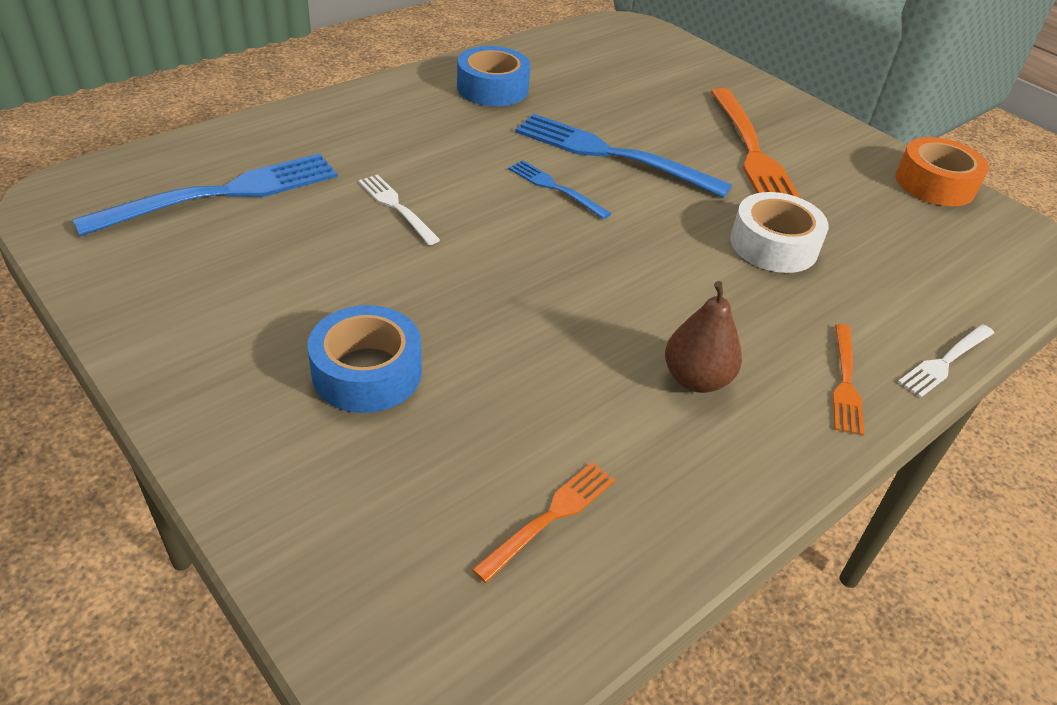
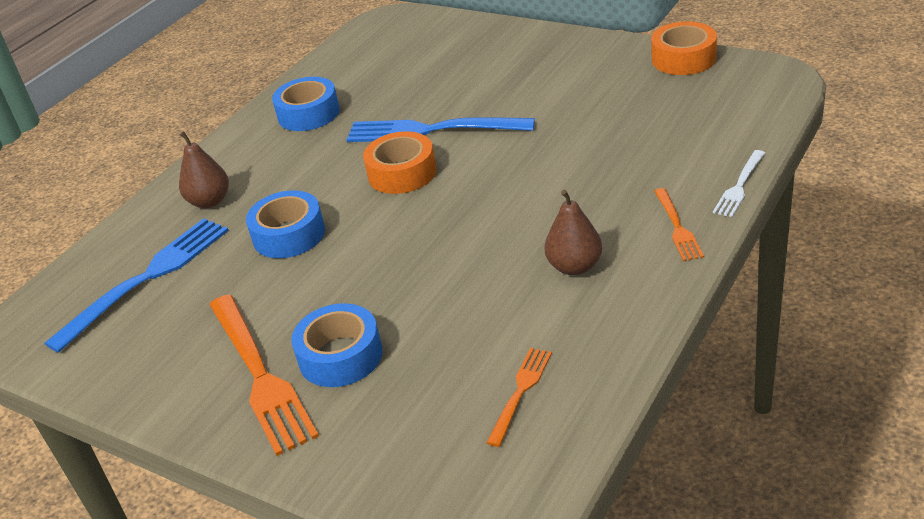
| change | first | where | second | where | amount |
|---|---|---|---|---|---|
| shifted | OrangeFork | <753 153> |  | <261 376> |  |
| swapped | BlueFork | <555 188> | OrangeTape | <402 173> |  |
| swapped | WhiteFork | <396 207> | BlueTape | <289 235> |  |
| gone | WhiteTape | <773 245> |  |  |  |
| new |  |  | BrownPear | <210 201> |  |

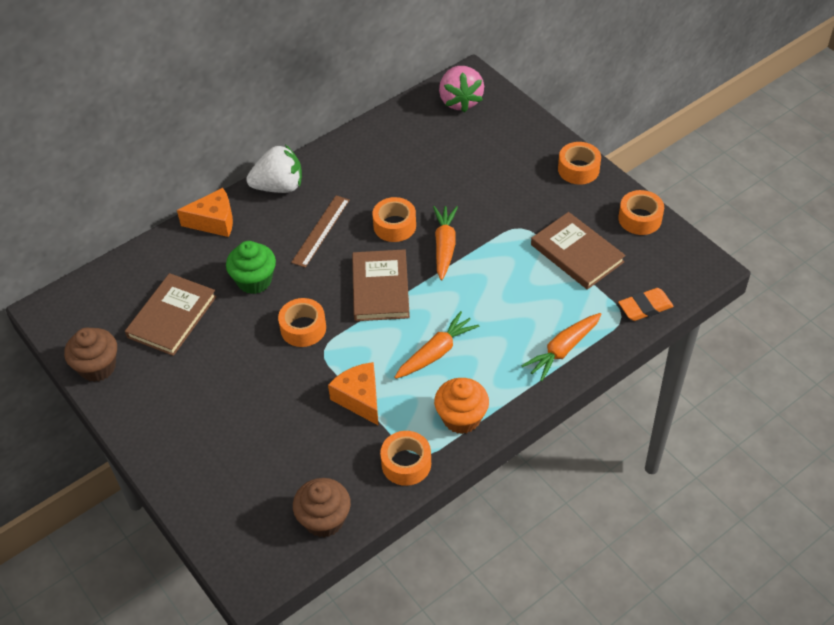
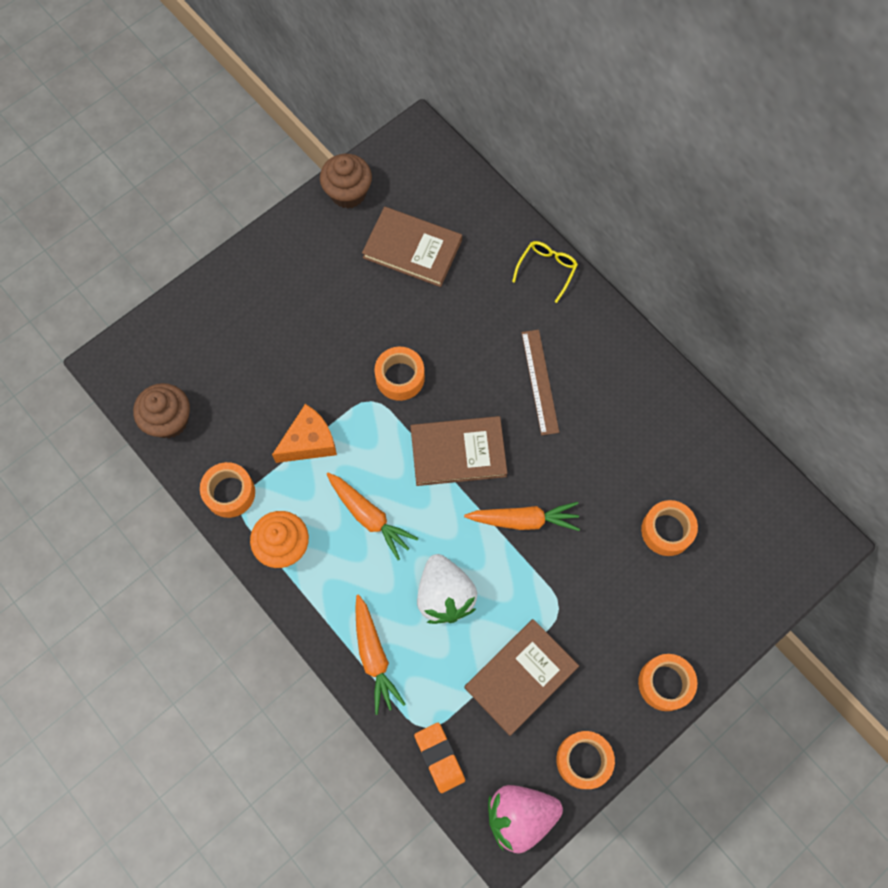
| change | first | where | second | where | amount |
|---|---|---|---|---|---|
| shifted | PinkStrawberry | <460 101> |  | <520 815> |  |
| shifted | WhiteStrawberry | <279 187> |  | <444 595> |  |
| swapped | OrangeCheese | <214 221> | YellowGlasses | <547 269> |  |
| rotated | BrownRuler | <320 231> |  | <540 381> | 60 degrees clockwise |
| shifted | OrangeTape | <394 225> |  | <667 530> |  |
| gone | GreenCupcake | <254 281> |  |  |  |
| rotated | OrangeCarrot | <563 350> |  | <374 656> | 150 degrees counterclockwise |

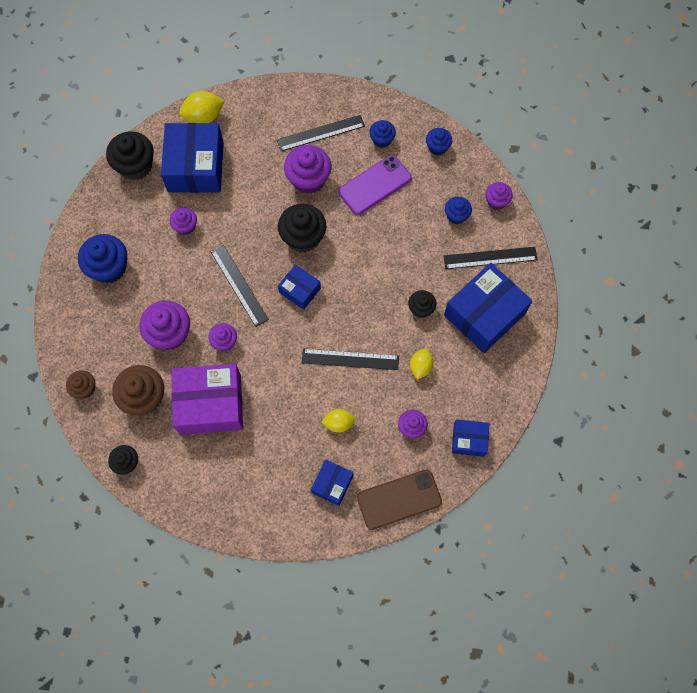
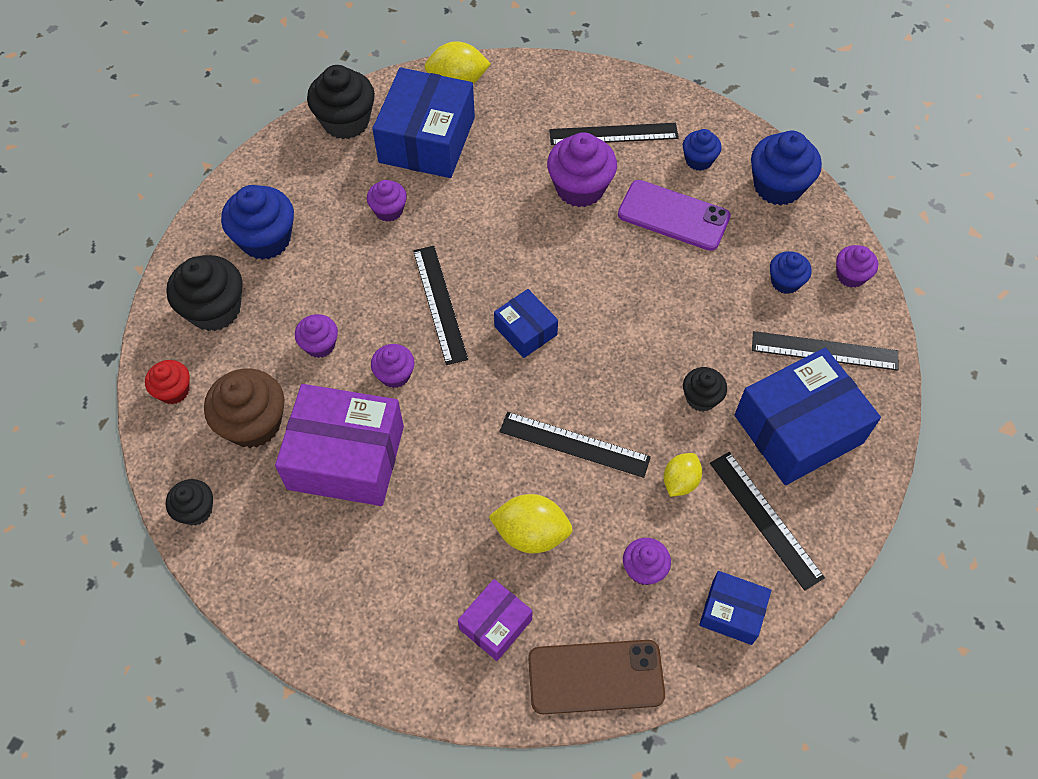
| change | first | where | second | where | amount |
|---|---|---|---|---|---|
| scaled | BlueCupcake | <437 147> |  | <777 186> | x1.75 |
| rotated | PurplePhone | <374 185> |  | <673 216> | 45 degrees clockwise |
| shifted | BlackCupcake | <303 237> |  | <215 309> |  |
| scaled | PurpleCupcake | <170 333> |  | <320 345> | x0.57 |
| repainted | BrownCupcake | <85 388> | RedCupcake | <174 391> |  |
| scaled | YellowLemon | <338 423> |  | <531 533> | x1.53 |
| repainted | BlueBox | <332 484> | PurpleBox | <495 624> |  |
| new |  |  | BlackRuler | <765 519> |  |

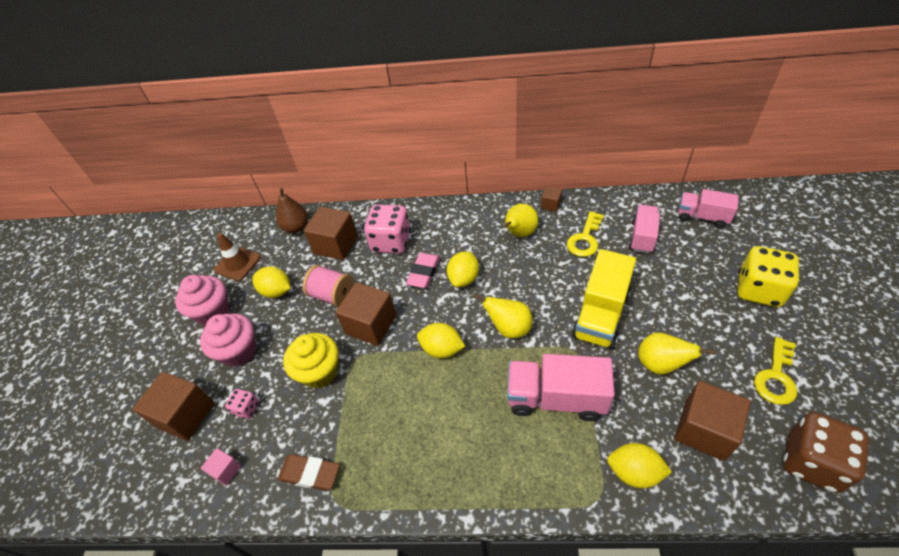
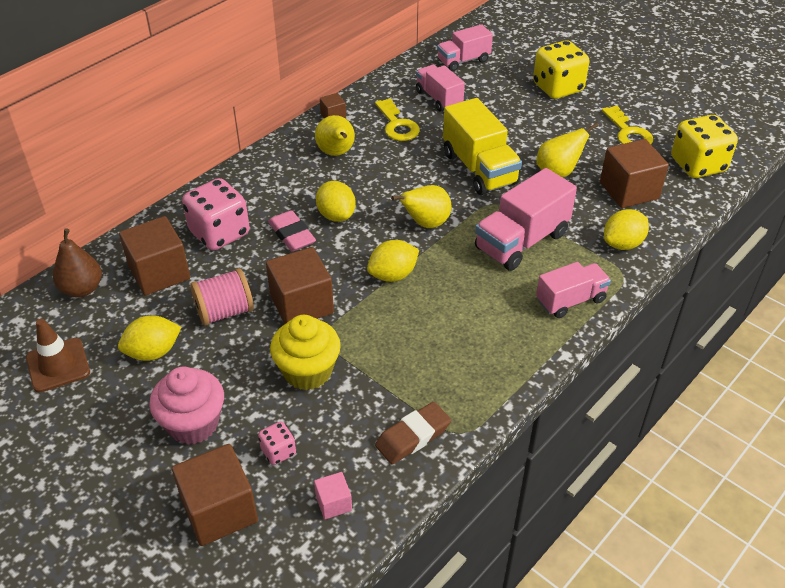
| change | first | where | second | where | amount |
|---|---|---|---|---|---|
| gone | PinkCupcake | <213 312> |  |  |  |
| repainted | BrownDice | <811 462> | YellowDice | <698 165> |  |
| new |  |  | PinkTruck | <570 300> |  |

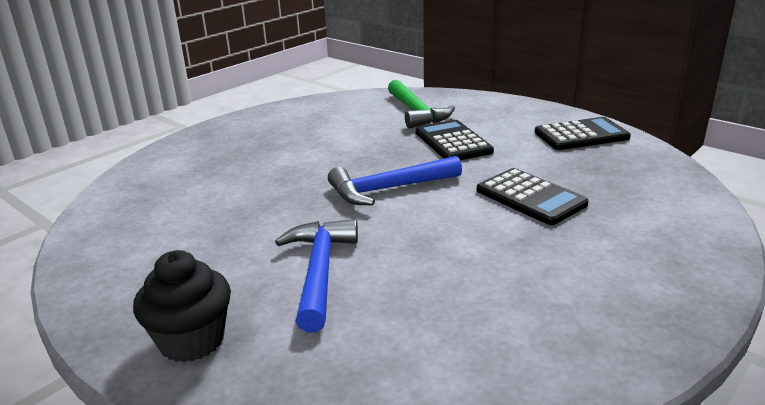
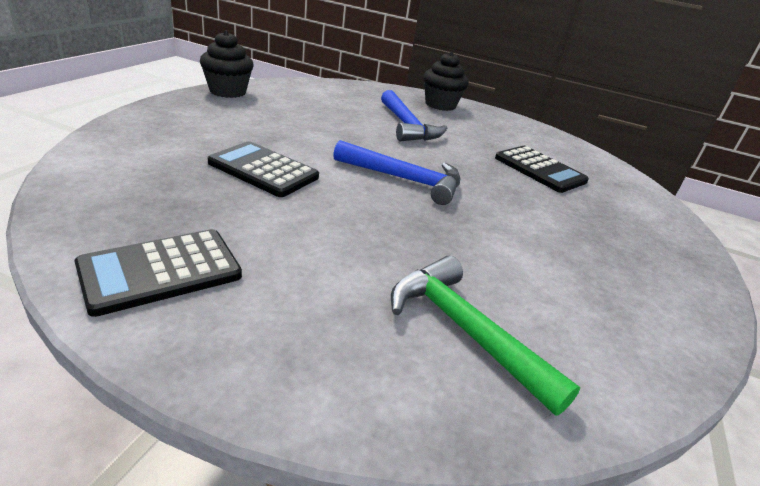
| change | first | where | second | where | amount |
|---|---|---|---|---|---|
| shifted | BlackCalculator | <453 142> |  | <539 170> |  |
| rotated | BlueHammer | <389 189> |  | <404 180> | 60 degrees clockwise |
| new |  |  | BlackCupcake | <228 92> |  |

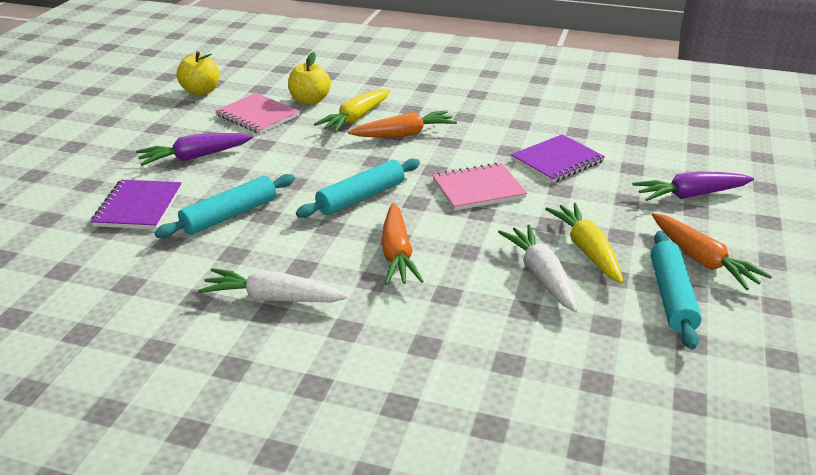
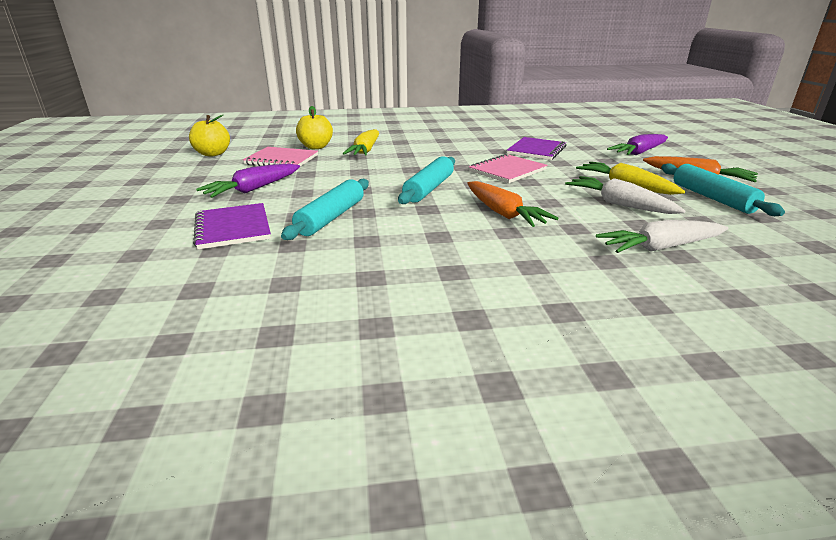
| change | first | where | second | where | amount |
|---|---|---|---|---|---|
| gone | OrangeCarrot | <404 134> |  |  |  |
| shifted | WhiteCarrot | <273 298> |  | <660 247> |  |

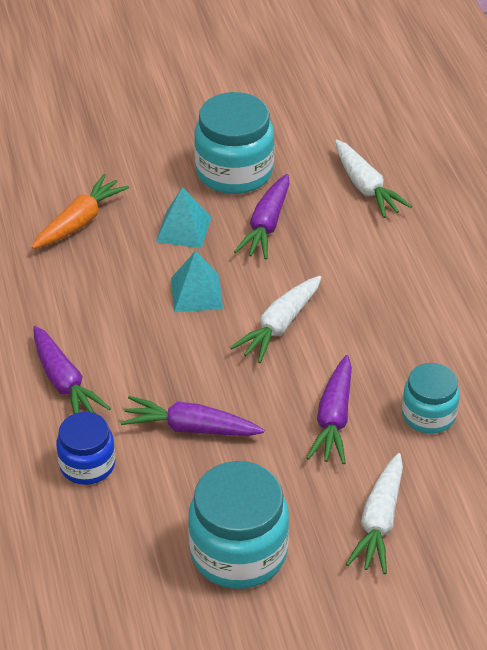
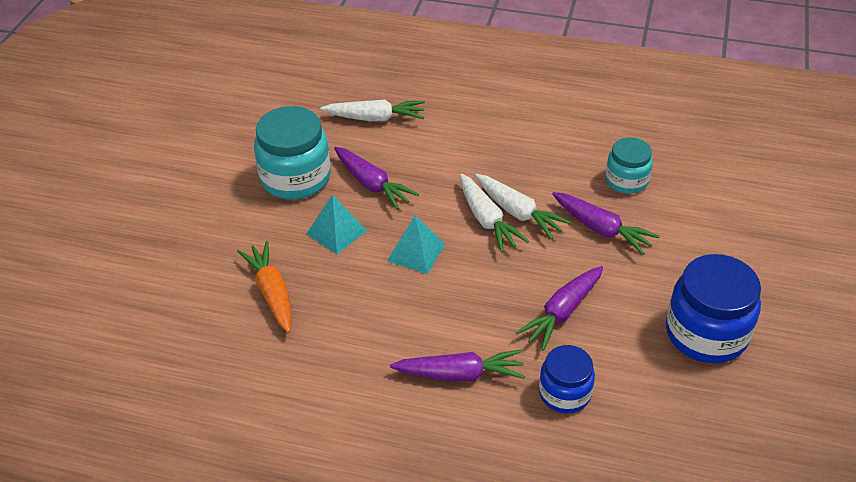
| change | first | where | second | where | amount |
|---|---|---|---|---|---|
| shifted | WhiteCarrot | <379 521> |  | <518 212> |  |
| repainted | TurquoiseJar | <238 552> | BlueJar | <706 333> |  |

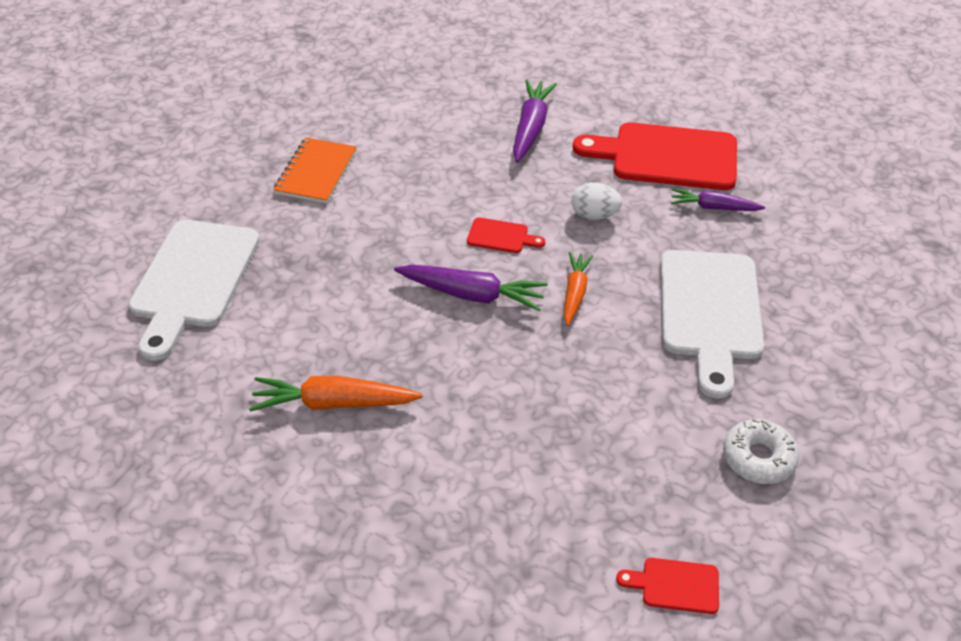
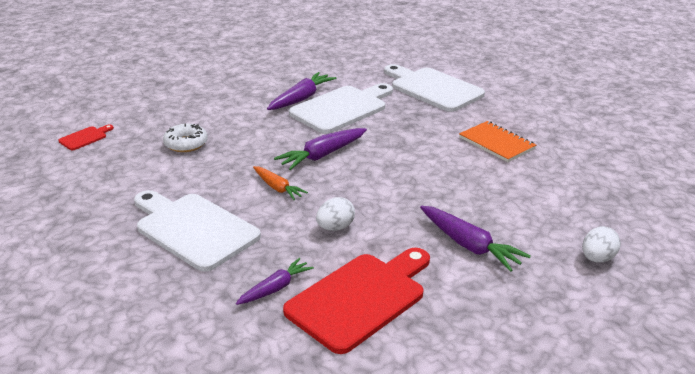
| change | first | where | second | where | amount |
|---|---|---|---|---|---|
| gone | RedCuttingBoard | <501 236> |  |  |  |
| repainted | OrangeCarrot | <334 403> | PurpleCarrot | <301 98> |  |
| shifted | WhiteDonut | <758 458> |  | <186 144> |  |
| new |  |  | WhiteCuttingBoard | <341 108> |  |
| new |  |  | WhiteEgg | <597 258> |  |

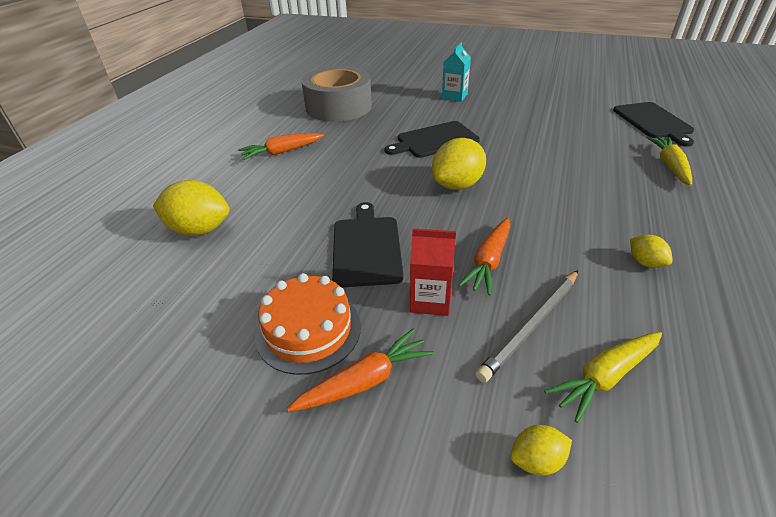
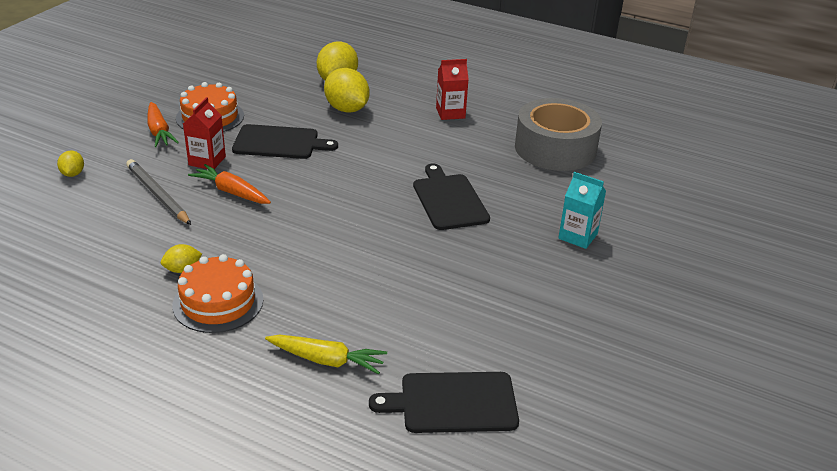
| change | first | where | second | where | amount |
|---|---|---|---|---|---|
| swapped | OrangeCarrot | <282 152> | RedCarton | <450 113> |  |
| shifted | YellowLemon | <457 185> |  | <347 109> |  |
| gone | YellowCarrot | <604 377> |  |  |  |
| new |  |  | OrangeCake | <218 302> |  |

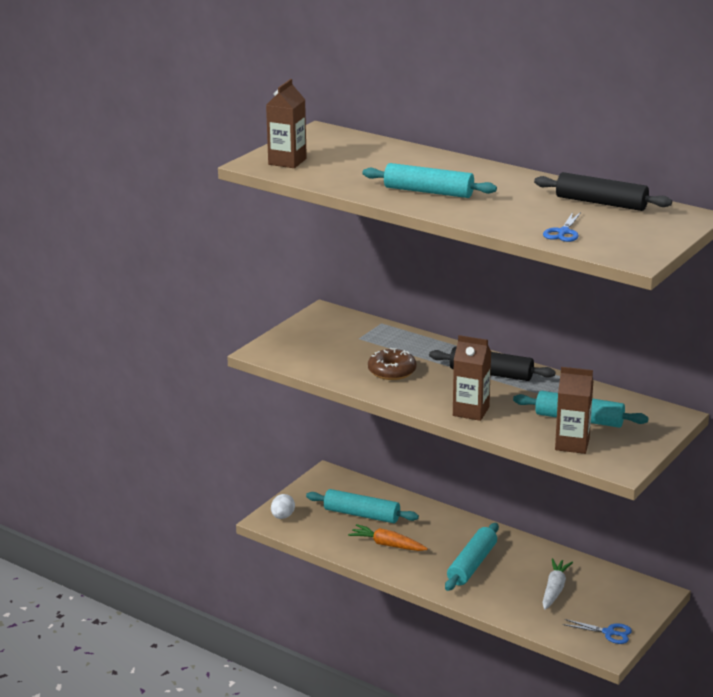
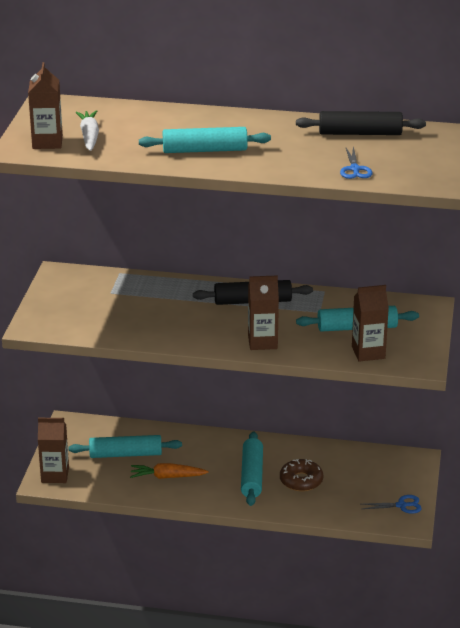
| change | first | where | second | where | amount |
|---|---|---|---|---|---|
| shifted | BrownDonut | <392 371> |  | <301 481> |  |
| swapped | WhiteEgg | <282 516> | BrownCarton | <55 475> |  |
| shifted | WhiteCarrot | <554 589> |  | <89 136> |  |

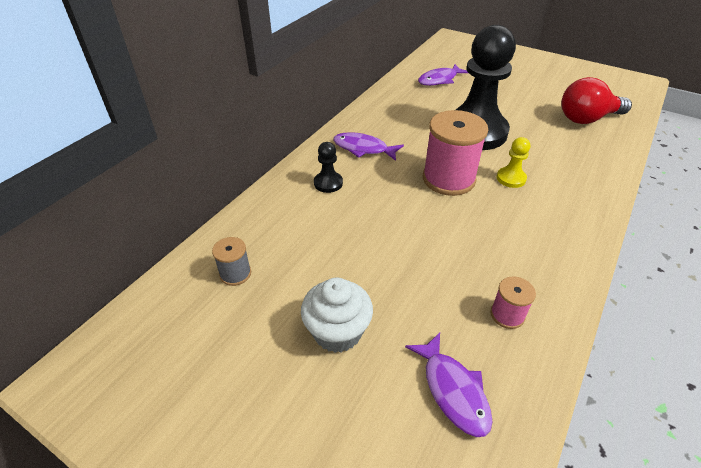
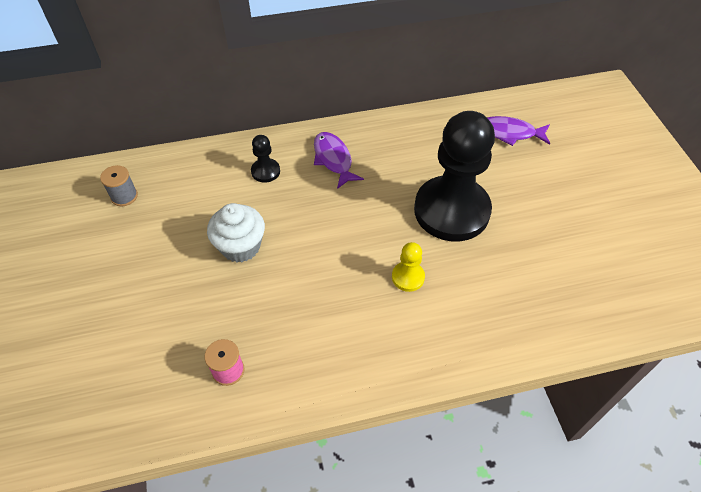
| change | first | where | second | where | amount |
|---|---|---|---|---|---|
| gone | RedLightBulb | <587 119> |  |  |  |
| gone | PinkSpool | <448 179> |  |  |  |
| shifted | WhiteCupcake | <337 332> |  | <240 246> |  |
| gone | PurpleFish | <453 390> |  |  |  |

